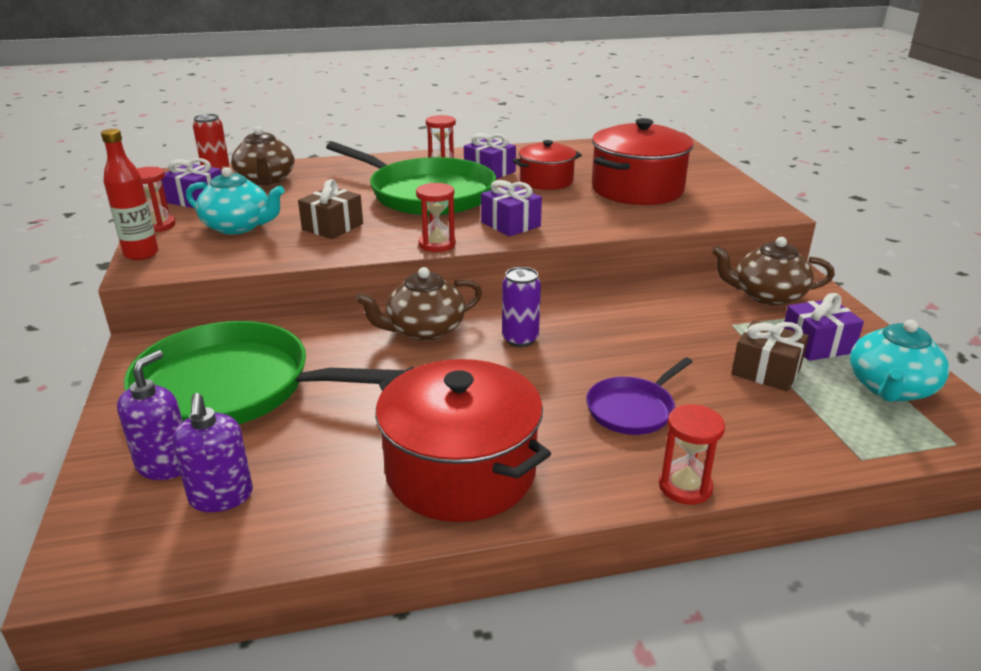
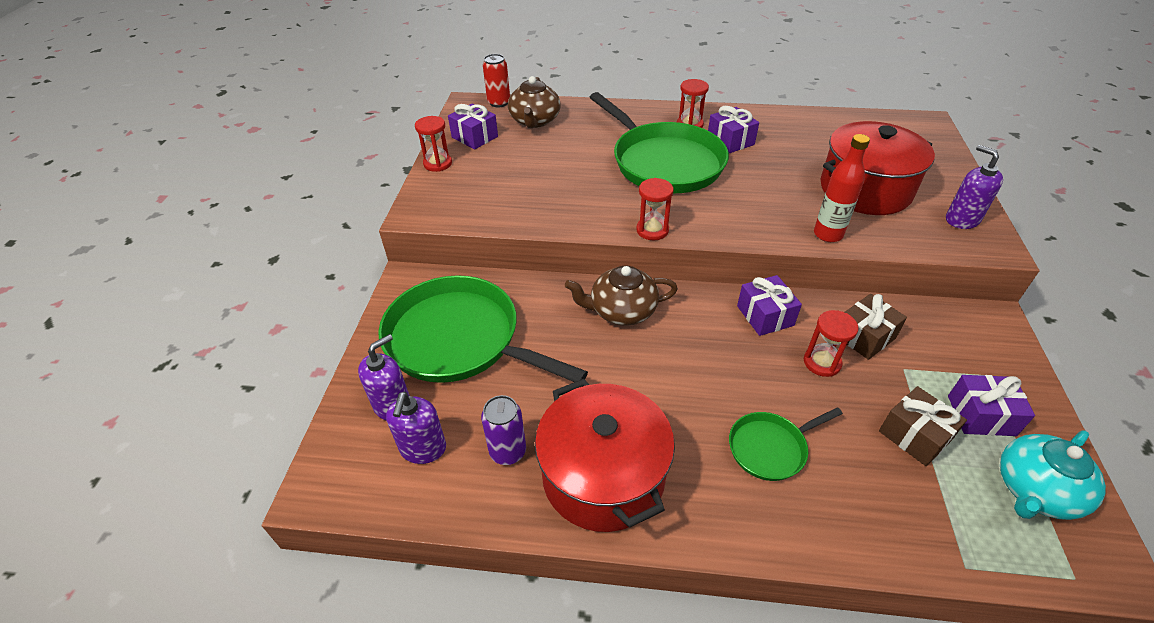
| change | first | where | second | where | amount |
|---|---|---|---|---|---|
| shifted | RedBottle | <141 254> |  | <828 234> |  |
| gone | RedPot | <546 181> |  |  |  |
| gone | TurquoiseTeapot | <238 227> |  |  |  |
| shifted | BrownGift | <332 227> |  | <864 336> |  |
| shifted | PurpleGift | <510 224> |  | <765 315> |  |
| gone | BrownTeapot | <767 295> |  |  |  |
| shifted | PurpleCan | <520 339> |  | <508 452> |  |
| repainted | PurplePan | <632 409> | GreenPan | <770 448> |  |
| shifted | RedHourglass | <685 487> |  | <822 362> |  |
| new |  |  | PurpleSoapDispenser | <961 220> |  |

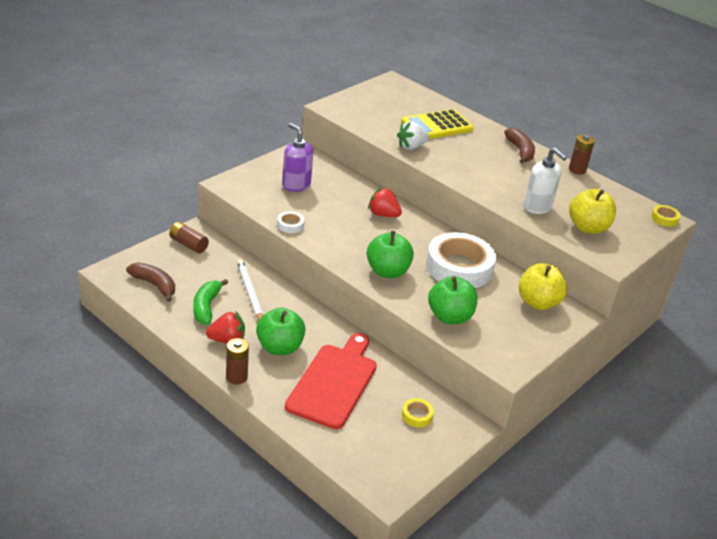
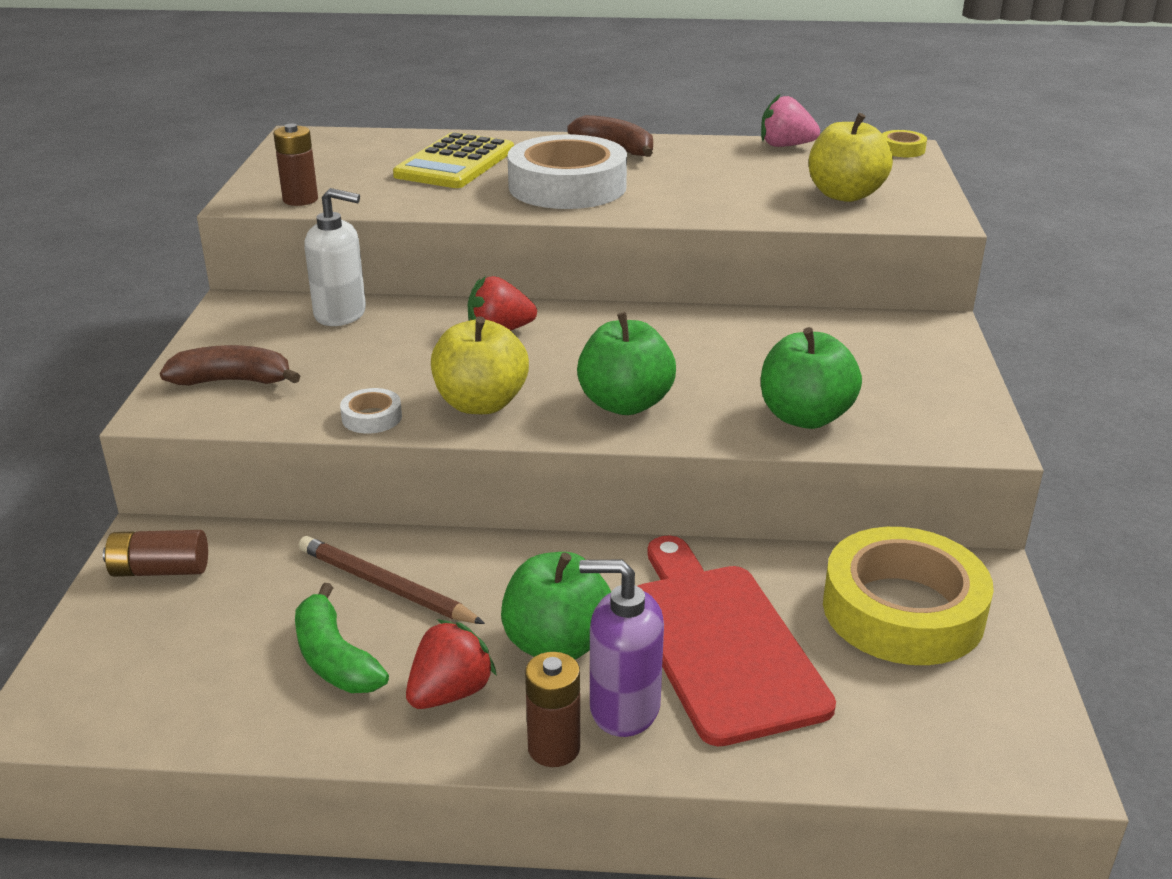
| change | first | where | second | where | amount |
|---|---|---|---|---|---|
| gone | WhiteStrawberry | <411 147> |  |  |  |
| shifted | PurpleSoapDispenser | <296 185> |  | <624 708> |  |
| shifted | BrownBattery | <577 170> |  | <300 199> |  |
| shifted | WhiteSoapDispenser | <537 207> |  | <341 314> |  |
| shifted | WhiteTape | <459 267> |  | <567 186> |  |
| repainted | WhitePencil | <250 293> | BrownPencil | <386 586> |  |
| shifted | BrownBanana | <154 285> |  | <232 381> |  |
| shifted | YellowApple | <538 302> |  | <481 404> |  |
| scaled | YellowTape | <417 415> |  | <903 610> | x2.44 |
| new |  |  | PinkStrawberry | <785 146> |  |

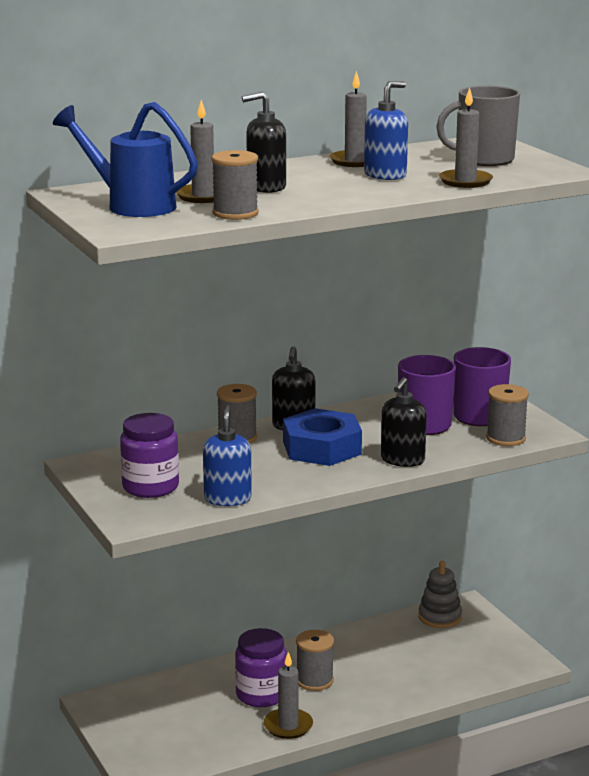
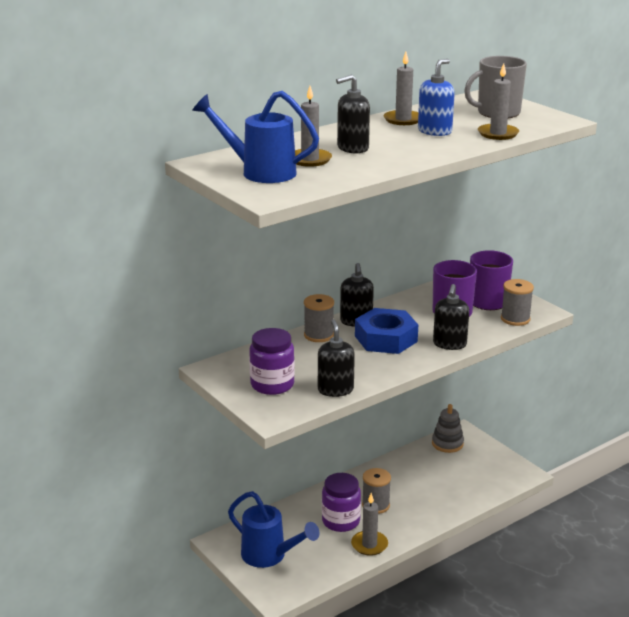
| change | first | where | second | where | amount |
|---|---|---|---|---|---|
| gone | GreySpool | <235 213> |  |  |  |
| repainted | BlueSoapDispenser | <227 499> | BlackSoapDispenser | <335 390> |  |
| new |  |  | BlueWateringCan | <269 556> |  |

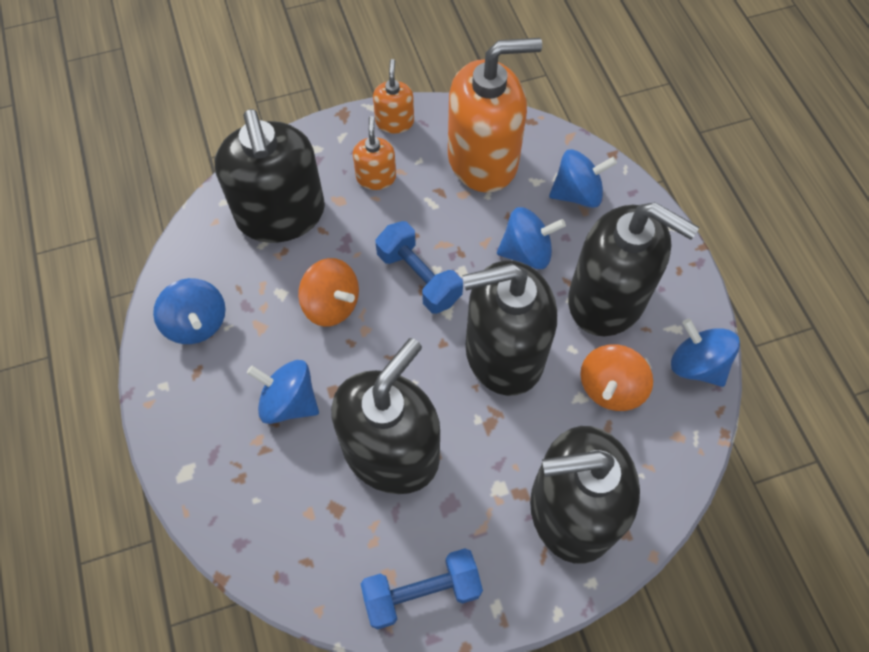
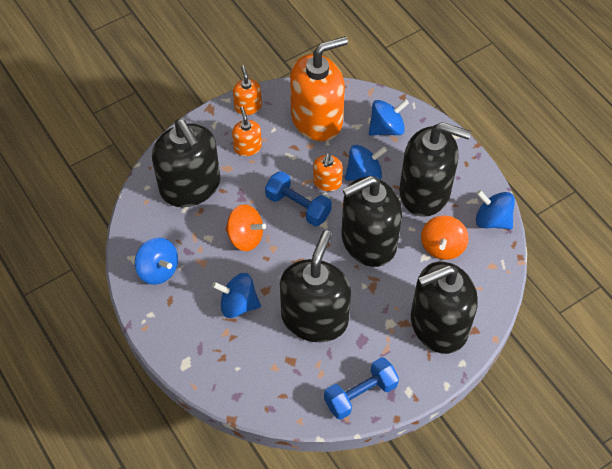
| change | first | where | second | where | amount |
|---|---|---|---|---|---|
| new |  |  | OrangeSoapDispenser | <327 182> |  |

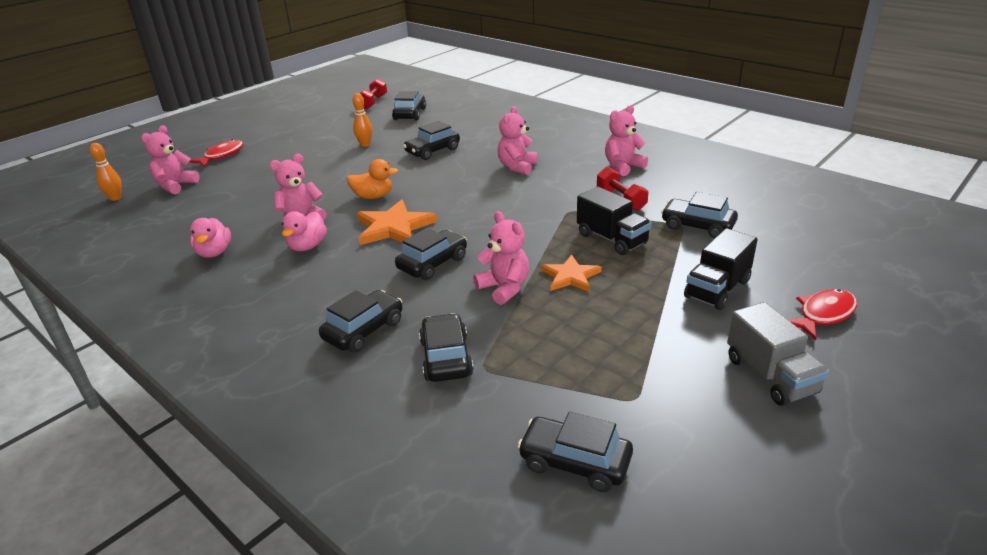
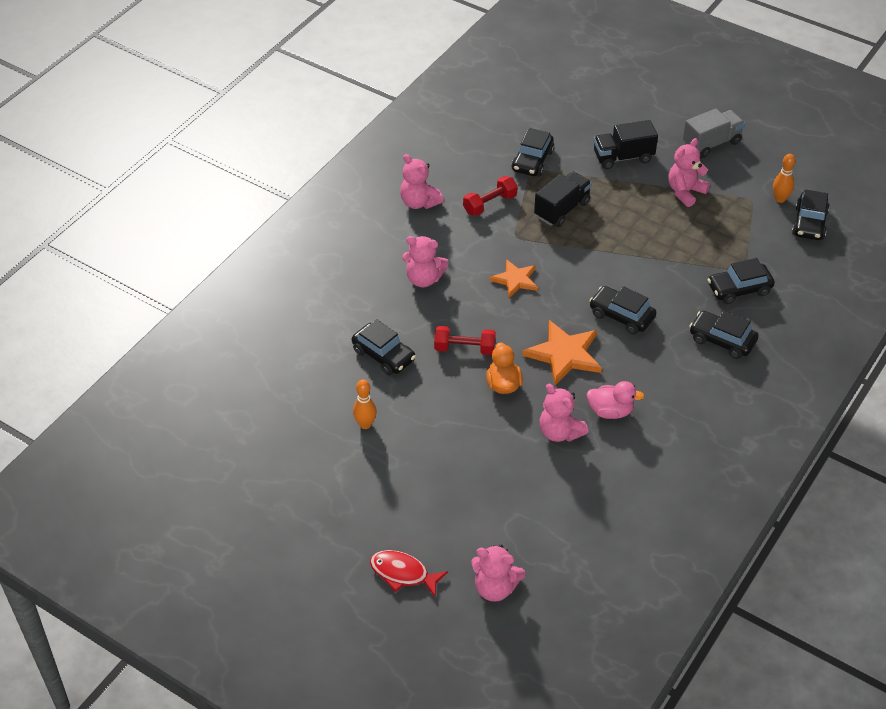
| change | first | where | second | where | amount |
|---|---|---|---|---|---|
| shifted | RedDumbbell | <373 102> |  | <464 349> |  |
| gone | BlackCar | <410 114> |  |  |  |
| shifted | OrangeBowlingPin | <115 198> |  | <780 199> |  |
| shifted | PinkTeddyBear | <504 288> |  | <685 192> |  |
| gone | PinkDuck | <214 252> |  |  |  |
| rotated | BlackTruck | <717 289> |  | <623 157> | 135 degrees clockwise |
| shifted | OrangeStar | <570 276> |  | <515 280> |  |
| gone | RedFish | <823 314> |  |  |  |

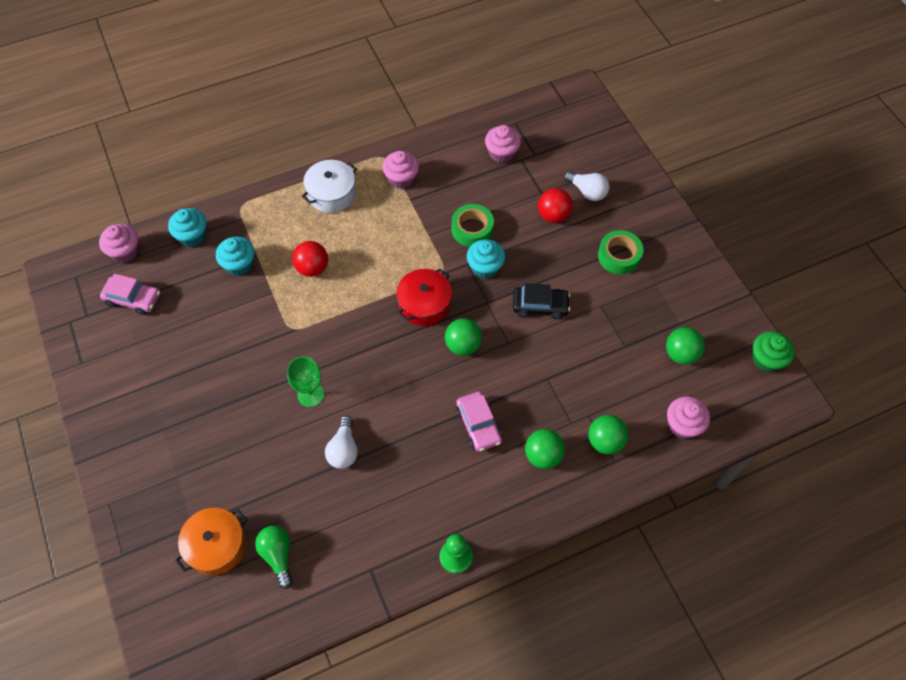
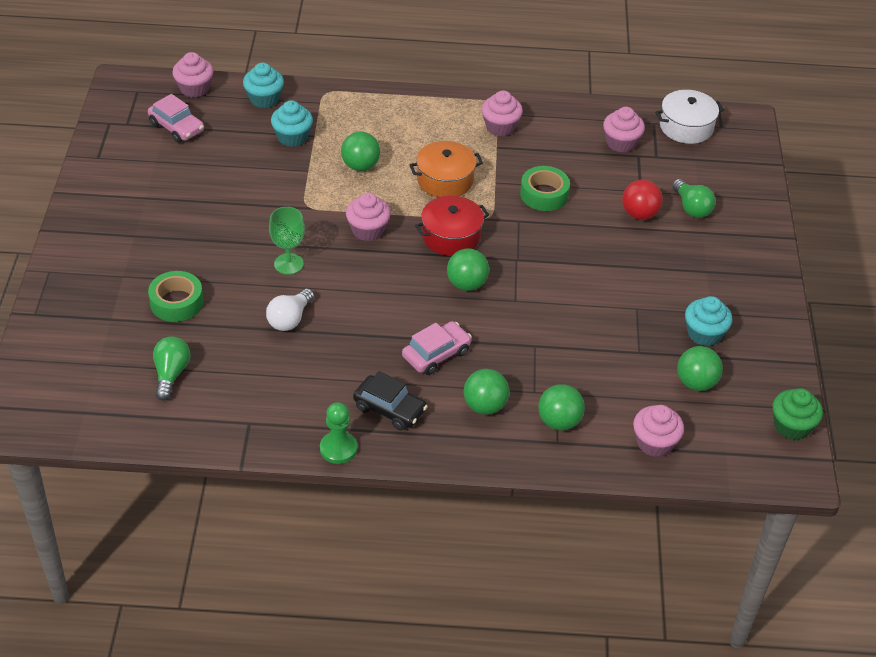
| change | first | where | second | where | amount |
|---|---|---|---|---|---|
| shifted | WhitePot | <332 194> |  | <686 127> |  |
| repainted | WhiteLightBulb | <587 191> | GreenLightBulb | <691 208> |  |
| shifted | GreenTape | <619 256> |  | <176 302> |  |
| shifted | TurquoiseCupcake | <485 267> |  | <704 334> |  |
| repainted | RedBall | <312 268> | GreenBall | <360 166> |  |
| shifted | BlackCar | <540 306> |  | <389 409> |  |
| rotated | PinkCar | <478 425> |  | <436 354> | 135 degrees counterclockwise |
| shifted | OrangePot | <217 545> |  | <445 180> |  |
| new |  |  | PinkCupcake | <368 230> |  |

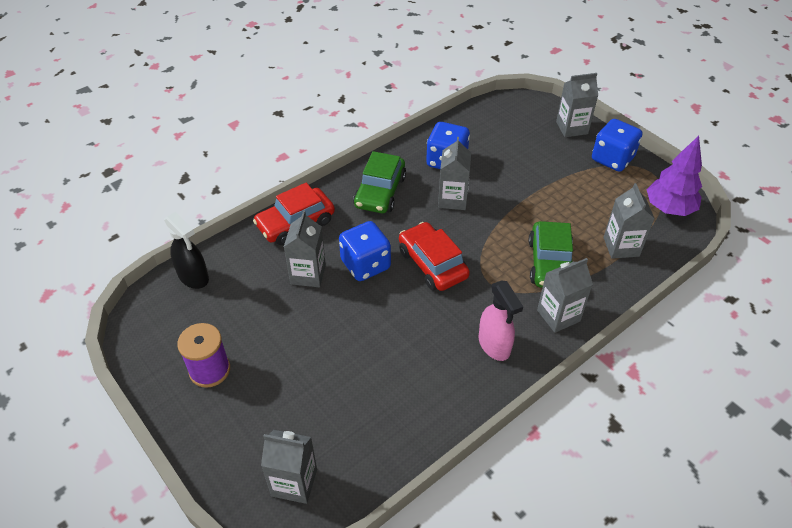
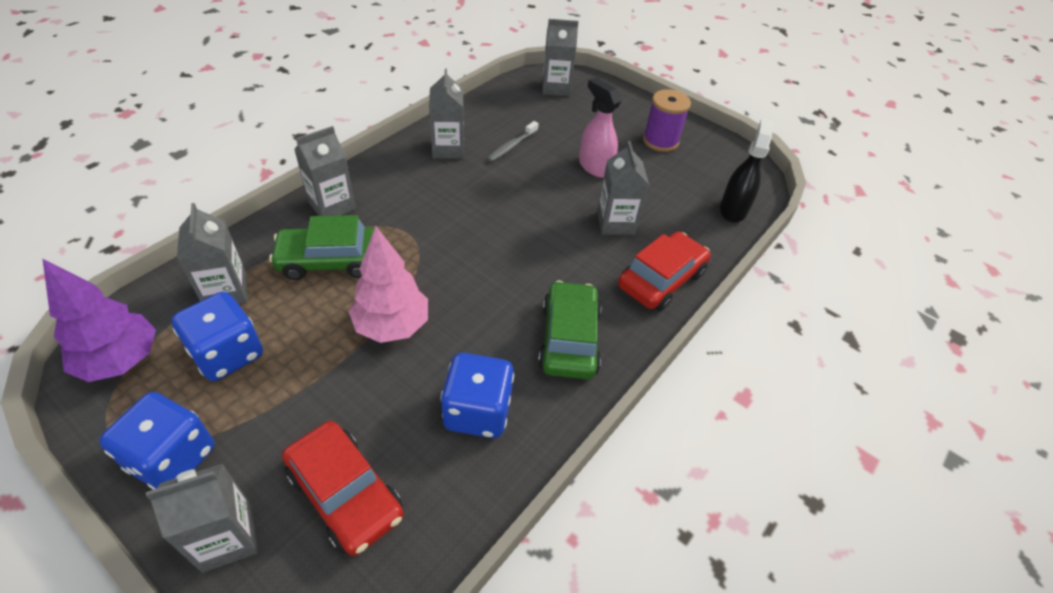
| change | first | where | second | where | amount |
|---|---|---|---|---|---|
| shifted | GreyCarton | <452 199> |  | <448 149> |  |
| rotated | BlackSprayBottle | <193 277> |  | <733 210> | 75 degrees clockwise |
| shifted | BlueDice | <365 265> |  | <228 354> |  |
| rotated | GreenCar | <550 263> |  | <330 260> | 90 degrees counterclockwise |
| shifted | RedCar | <432 264> |  | <345 494> |  |
| shifted | PinkSprayBottle | <494 345> |  | <594 167> |  |
| new |  |  | GreyToothbrush | <511 146> |  |
| new |  |  | PinkTree | <392 326> |  |

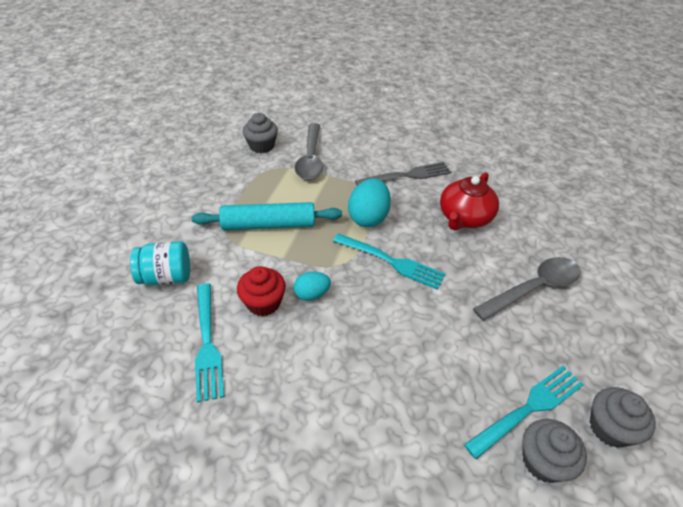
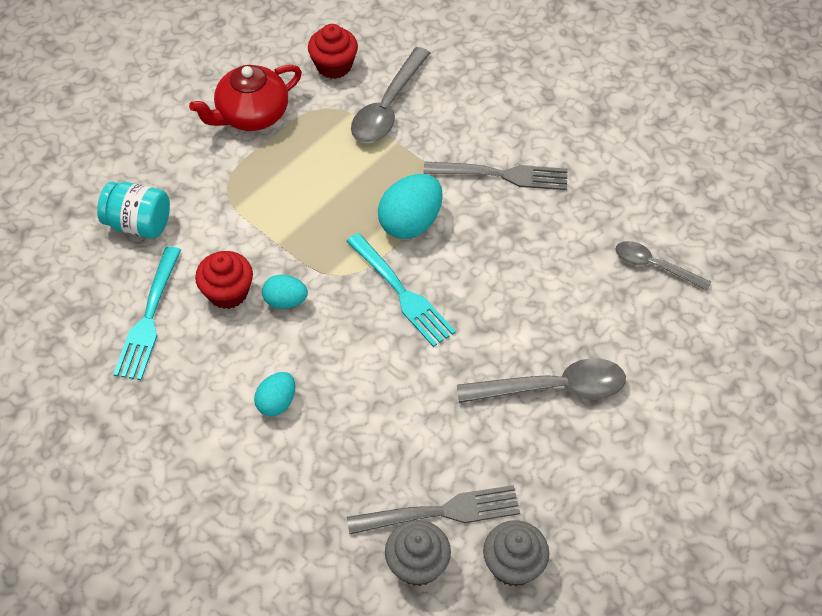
| change | first | where | second | where | amount |
|---|---|---|---|---|---|
| repainted | GreyCupcake | <262 146> | RedCupcake | <334 66> |  |
| shifted | RedTeapot | <464 217> |  | <251 115> |  |
| gone | TurquoiseRollingPin | <269 224> |  |  |  |
| repainted | TurquoiseFork | <528 409> | GreyFork | <440 512> |  |
| new |  |  | GreySpoon | <654 266> |  |
| new |  |  | TurquoiseEgg | <277 402> |  |

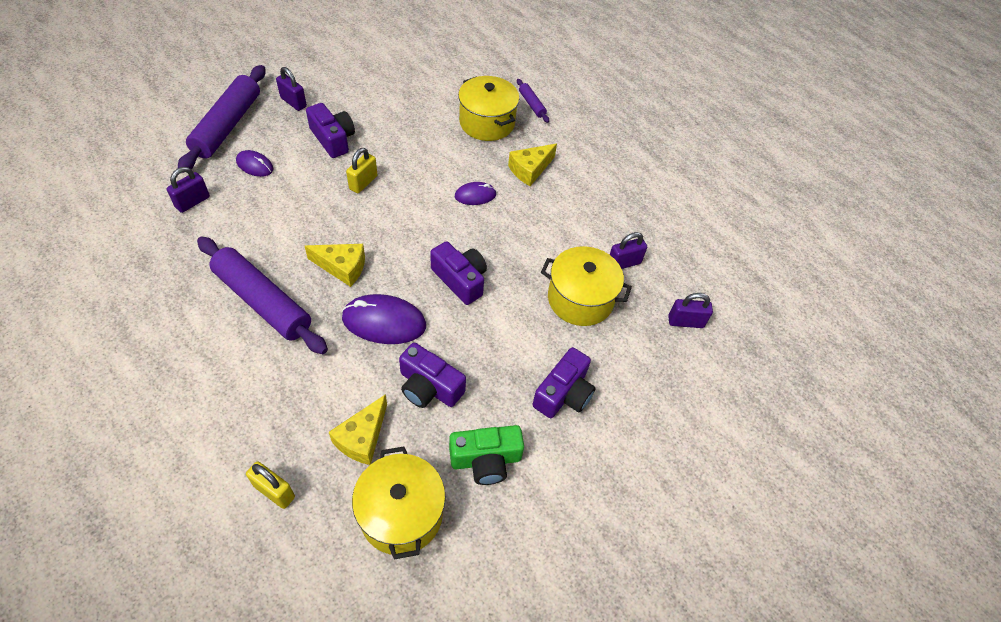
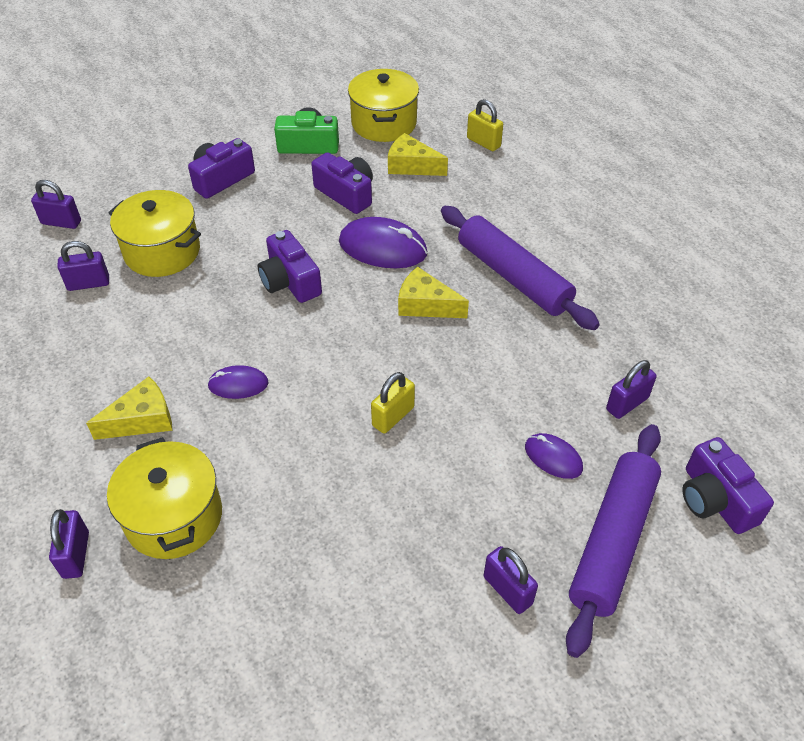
| change | first | where | second | where | amount |
|---|---|---|---|---|---|
| swapped | PurpleRollingPin | <532 104> | PurplePadlock | <76 555> |  |
| shifted | PurpleCamera | <333 139> |  | <715 499> |  |
| rotated | YellowCheese | <362 438> |  | <411 166> | 105 degrees counterclockwise |

